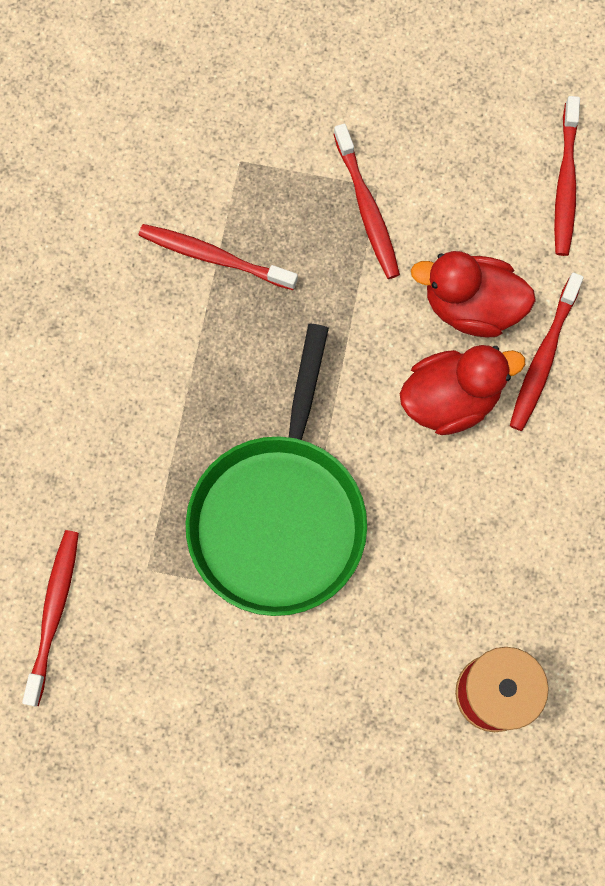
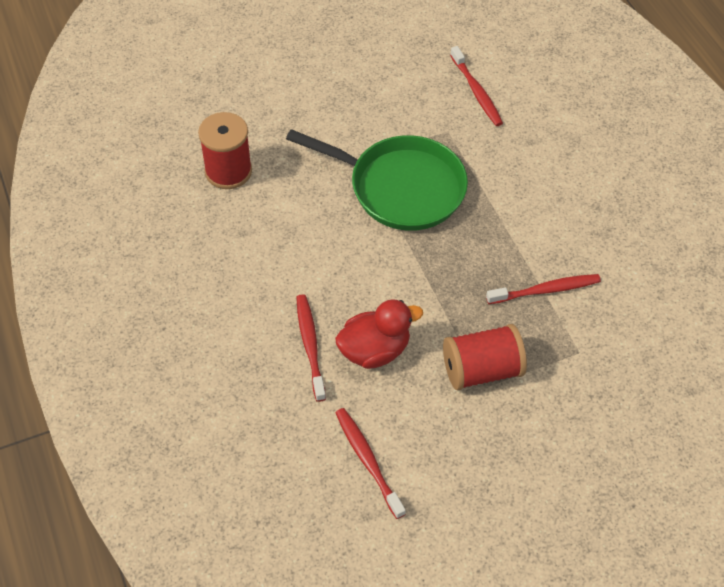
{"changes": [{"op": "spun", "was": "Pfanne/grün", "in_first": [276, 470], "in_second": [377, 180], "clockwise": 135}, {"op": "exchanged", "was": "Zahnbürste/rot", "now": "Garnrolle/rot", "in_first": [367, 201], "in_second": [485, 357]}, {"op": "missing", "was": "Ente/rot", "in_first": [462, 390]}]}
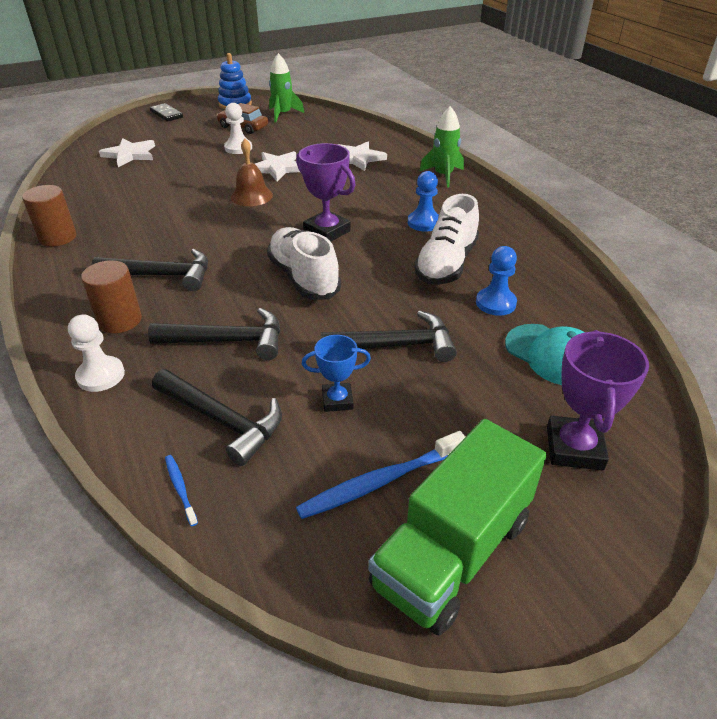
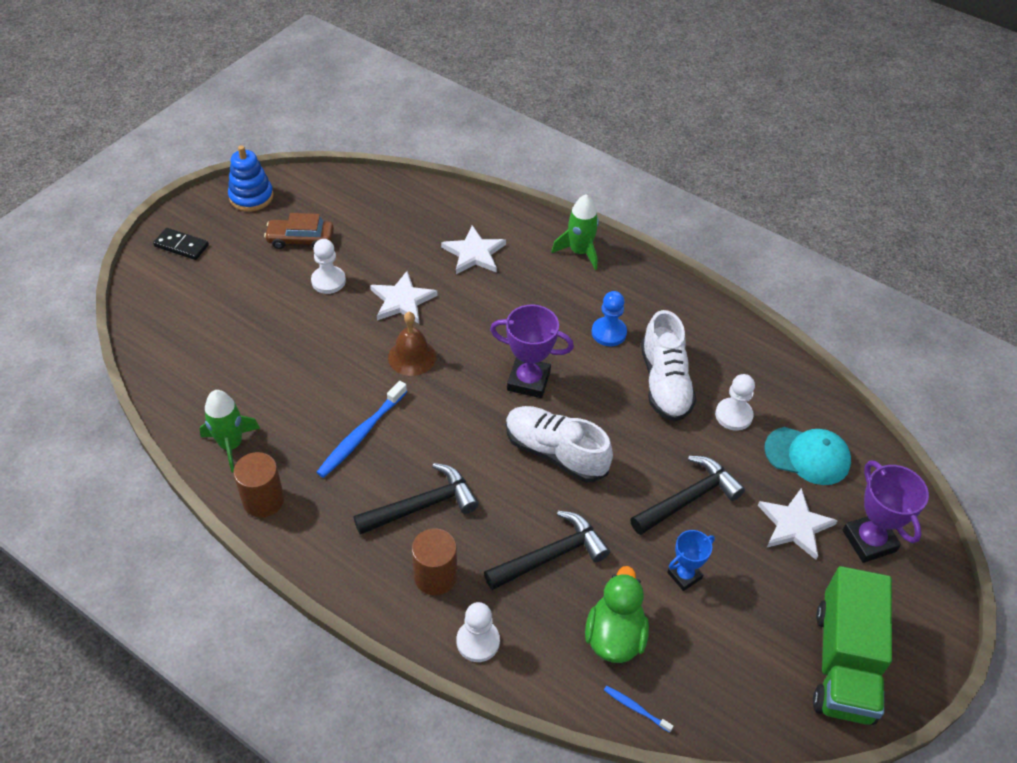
{"changes": [{"op": "relocated", "was": "Rakete/grün", "in_first": [286, 88], "in_second": [229, 431]}, {"op": "relocated", "was": "Zahnbürste/blau", "in_first": [380, 475], "in_second": [361, 429]}, {"op": "exchanged", "was": "Hammer/schwarz", "now": "Ente/grün", "in_first": [217, 417], "in_second": [617, 614]}, {"op": "colour", "was": "Bauer/blau", "now": "Bauer/weiß", "in_first": [496, 281], "in_second": [735, 402]}, {"op": "relocated", "was": "Stern/weiß", "in_first": [127, 152], "in_second": [798, 524]}]}
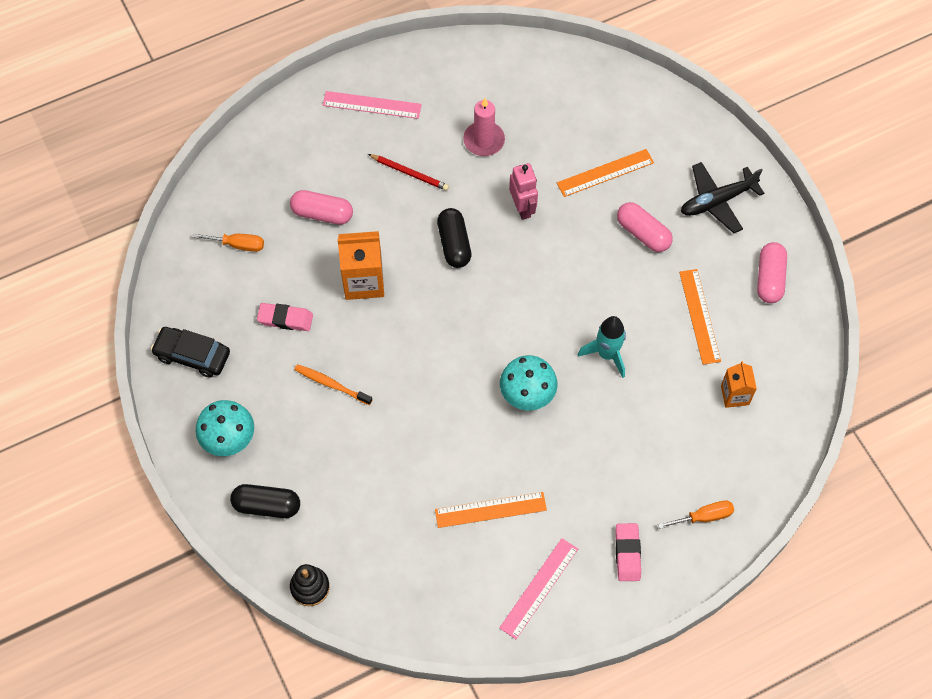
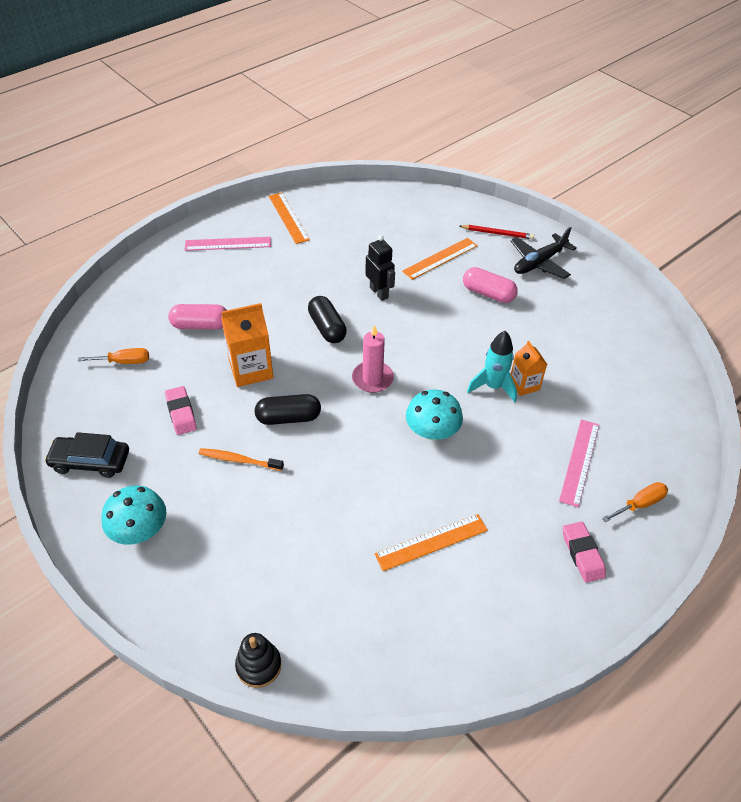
{"changes": [{"op": "spun", "was": "Radiergummi/rosa", "in_first": [285, 317], "in_second": [181, 410], "clockwise": 75}, {"op": "relocated", "was": "Kapsel/schwarz", "in_first": [265, 501], "in_second": [288, 409]}, {"op": "relocated", "was": "Lineal/orange", "in_first": [700, 317], "in_second": [289, 218]}, {"op": "relocated", "was": "Kerze/rosa", "in_first": [484, 127], "in_second": [373, 359]}, {"op": "colour", "was": "Roboter/rosa", "now": "Roboter/schwarz", "in_first": [523, 191], "in_second": [380, 268]}, {"op": "relocated", "was": "Bleistift/rot", "in_first": [408, 172], "in_second": [497, 232]}, {"op": "relocated", "was": "Getränkekarton/orange", "in_first": [739, 384], "in_second": [529, 368]}, {"op": "relocated", "was": "Lineal/rosa", "in_first": [538, 588], "in_second": [579, 463]}, {"op": "missing", "was": "Kapsel/rosa", "in_first": [772, 272]}]}
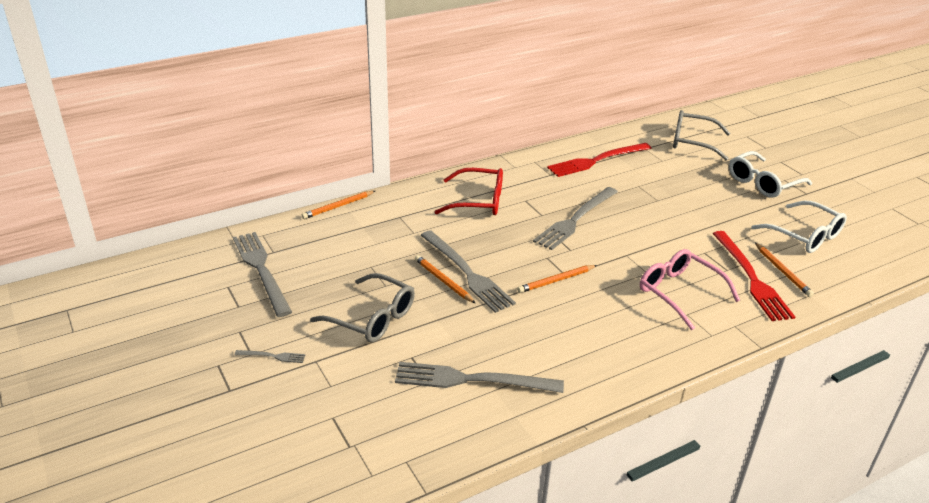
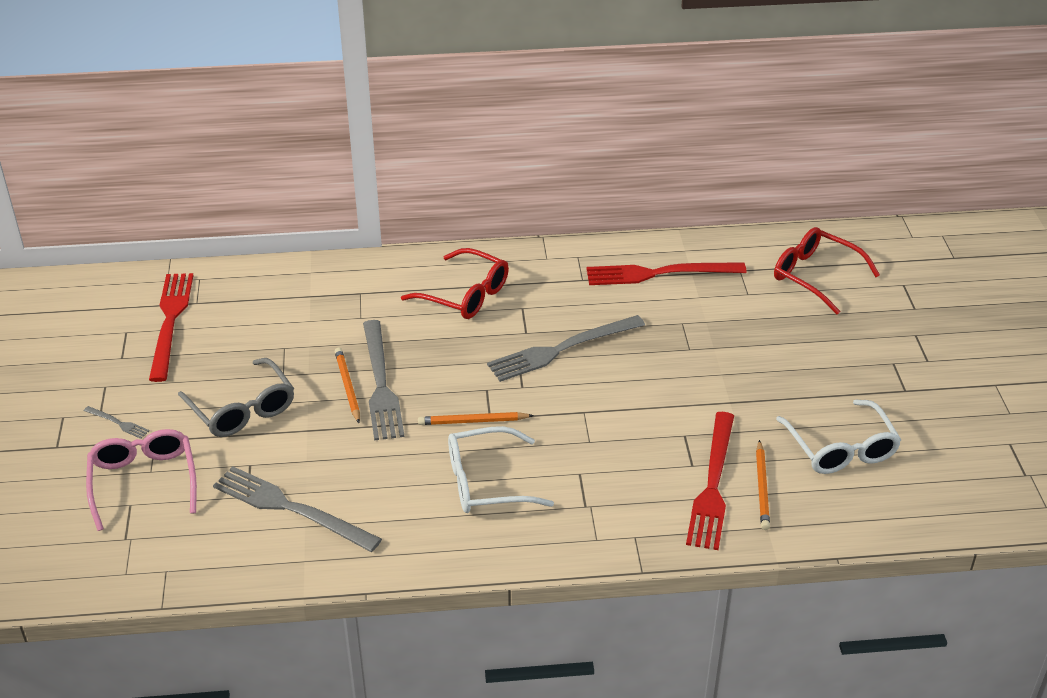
{"changes": [{"op": "relocated", "was": "Brille/rosa", "in_first": [690, 289], "in_second": [141, 480]}, {"op": "colour", "was": "Gabel/grau", "now": "Gabel/rot", "in_first": [262, 274], "in_second": [171, 327]}, {"op": "relocated", "was": "Brille/weiß", "in_first": [770, 174], "in_second": [501, 469]}, {"op": "colour", "was": "Brille/grau", "now": "Brille/rot", "in_first": [701, 135], "in_second": [827, 271]}, {"op": "missing", "was": "Bleistift/orange", "in_first": [338, 205]}]}
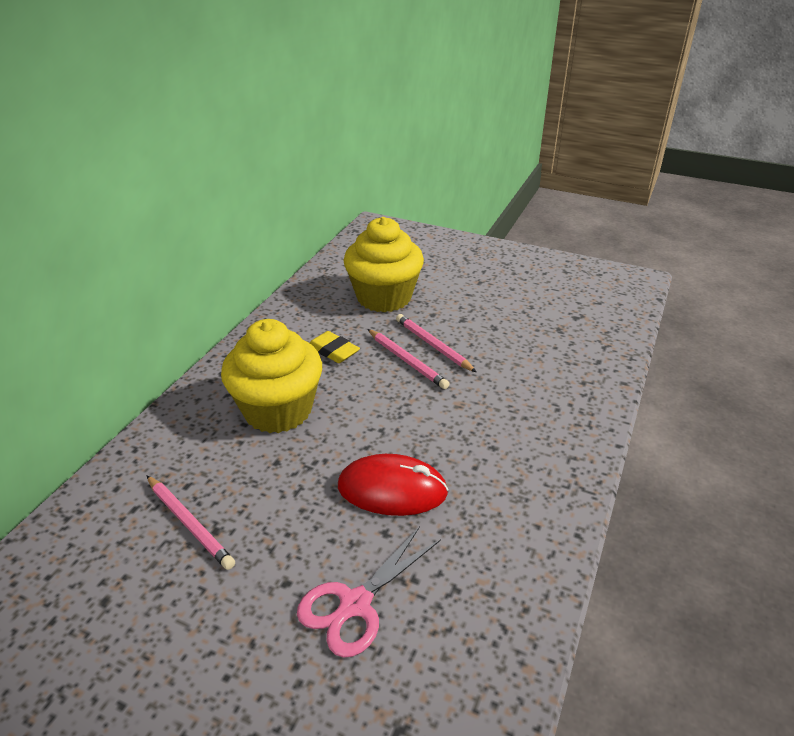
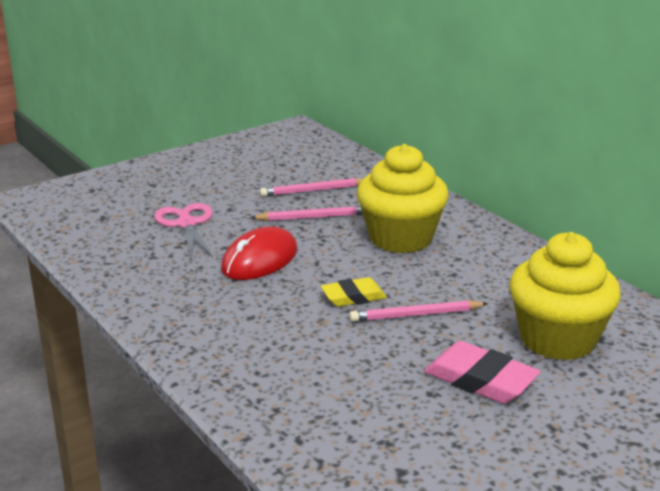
{"changes": [{"op": "relocated", "was": "Bleistift/rosa", "in_first": [436, 343], "in_second": [306, 213]}, {"op": "relocated", "was": "Radiergummi/gelb", "in_first": [334, 347], "in_second": [354, 292]}, {"op": "appeared", "now": "Radiergummi/rosa", "in_second": [482, 372]}]}
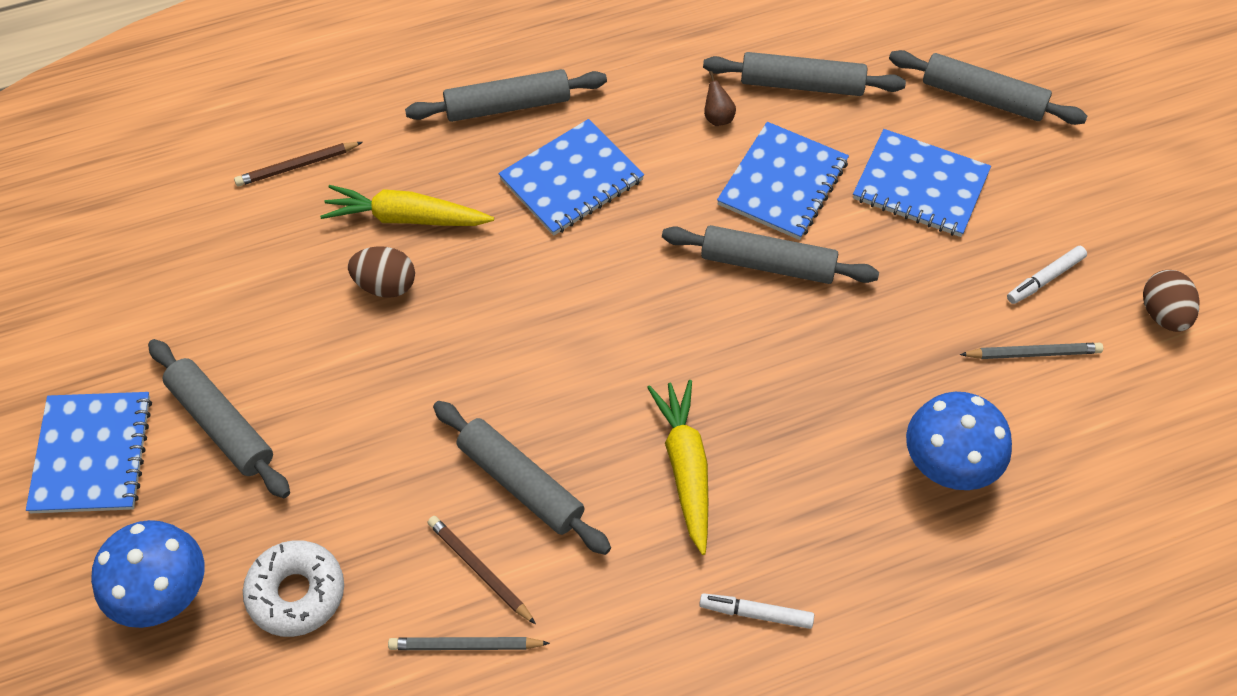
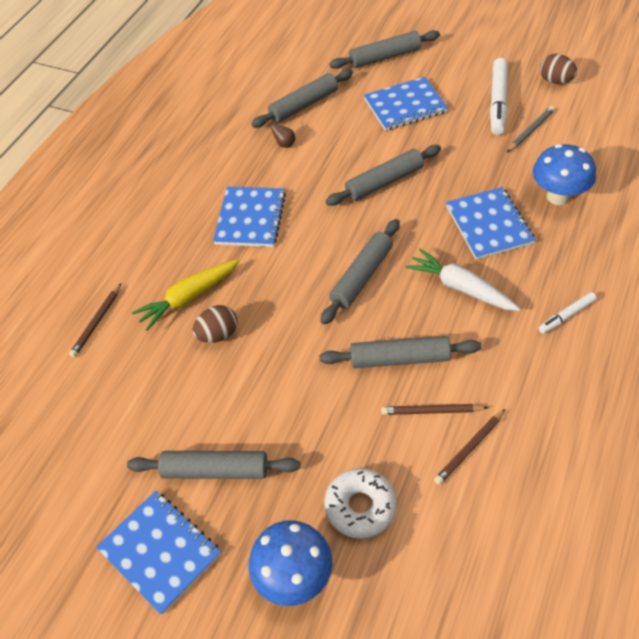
{"changes": [{"op": "relocated", "was": "Nudelholz/grau", "in_first": [506, 95], "in_second": [360, 272]}, {"op": "colour", "was": "Karotte/gelb", "now": "Karotte/weiß", "in_first": [677, 467], "in_second": [462, 280]}, {"op": "colour", "was": "Bleistift/grau", "now": "Bleistift/braun", "in_first": [469, 643], "in_second": [470, 447]}, {"op": "relocated", "was": "Notizbuch/blau", "in_first": [783, 181], "in_second": [490, 223]}, {"op": "size", "was": "Filzstift/weiß", "in_first": [1047, 275], "in_second": [499, 96], "ratio": 1.83}]}
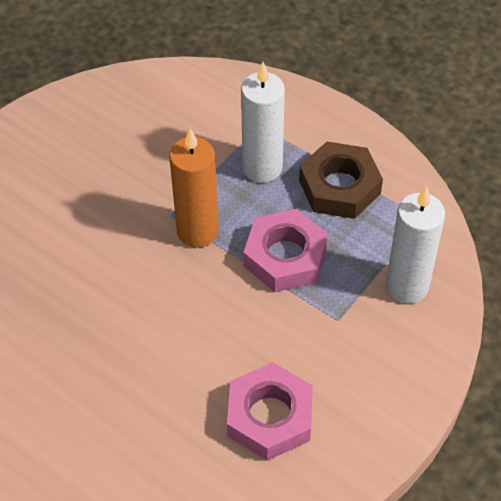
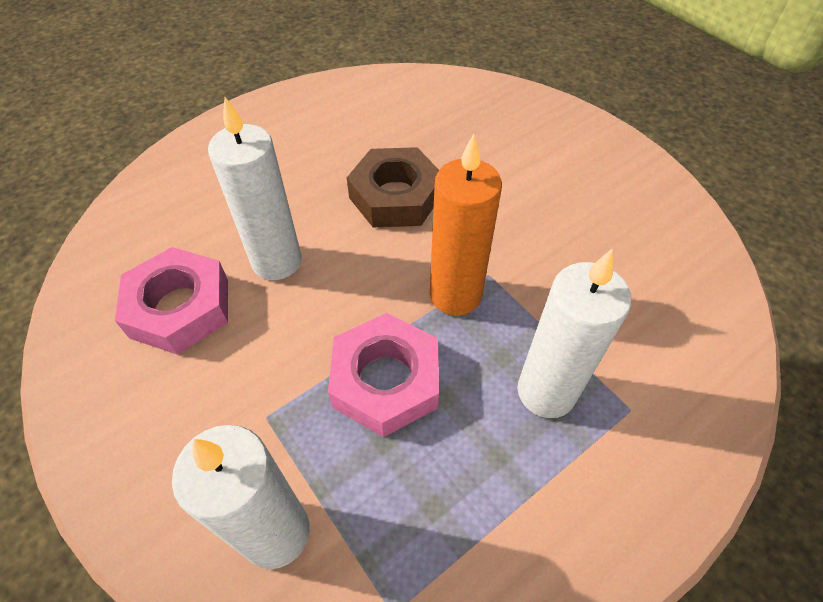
{"changes": [{"op": "appeared", "now": "Kerze/weiß", "in_second": [255, 188]}, {"op": "relocated", "was": "Sechskantmutter/braun", "in_first": [341, 180], "in_second": [393, 187]}]}
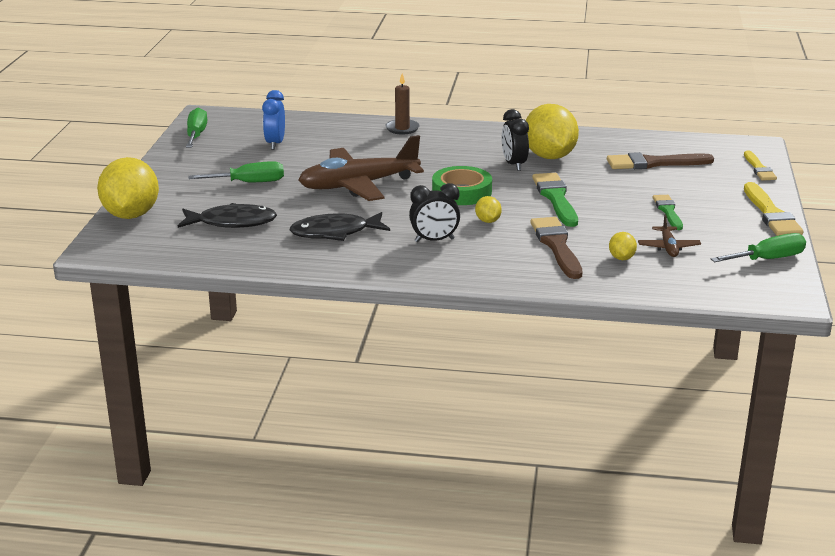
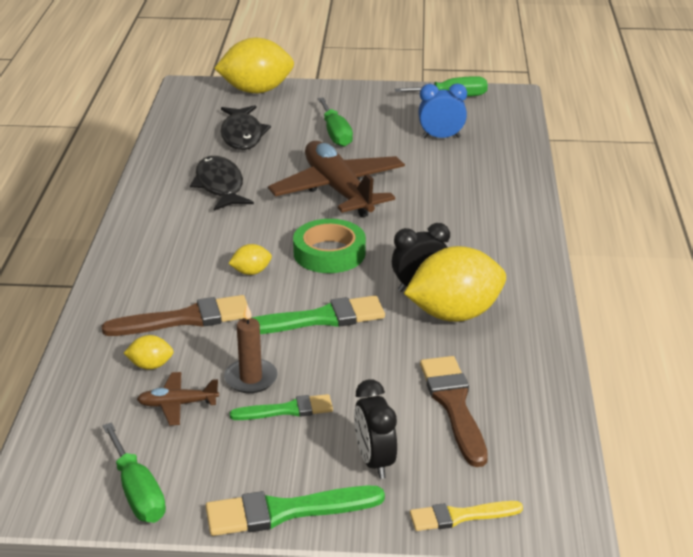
{"changes": [{"op": "colour", "was": "Pinsel/gelb", "now": "Pinsel/grün", "in_first": [774, 209], "in_second": [295, 511]}, {"op": "relocated", "was": "Kerze/braun", "in_first": [402, 104], "in_second": [251, 349]}, {"op": "relocated", "was": "Wecker/schwarz", "in_first": [434, 212], "in_second": [375, 429]}]}
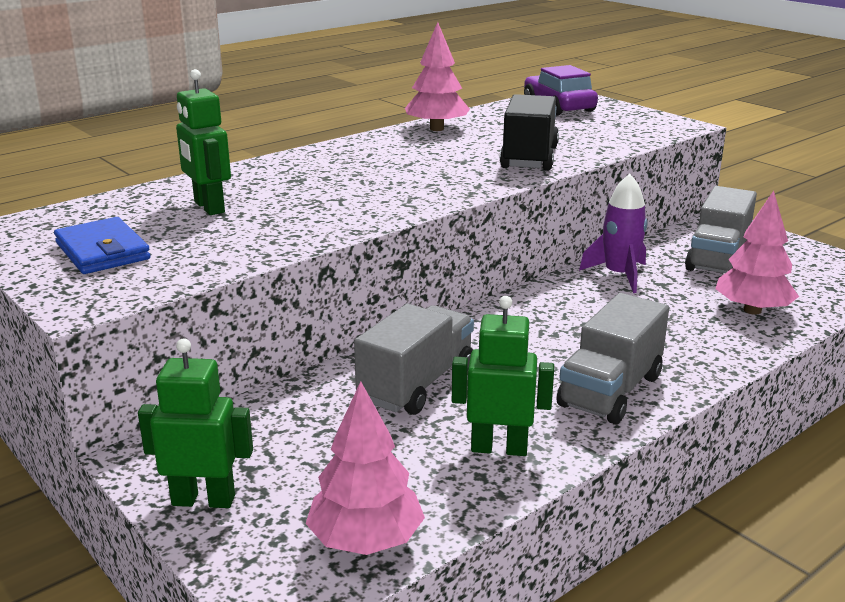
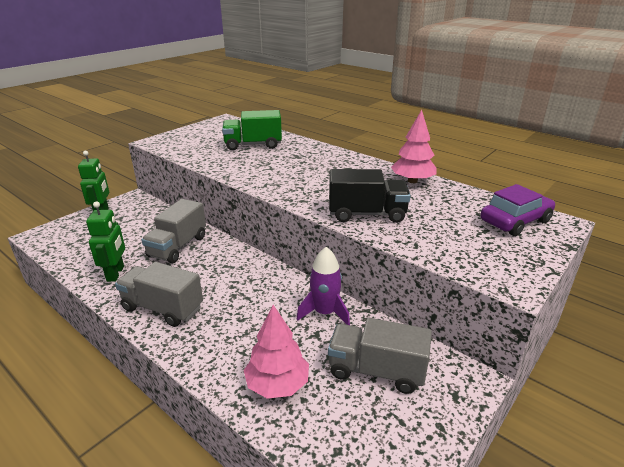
{"changes": [{"op": "spun", "was": "Lastwagen/grau", "in_first": [414, 359], "in_second": [173, 231], "clockwise": 90}, {"op": "exchanged", "was": "Roboter/grün", "now": "Lastwagen/grün", "in_first": [203, 142], "in_second": [252, 130]}, {"op": "missing", "was": "Geldbörse/blau", "in_first": [102, 245]}, {"op": "missing", "was": "Baum/rosa", "in_first": [365, 468]}]}
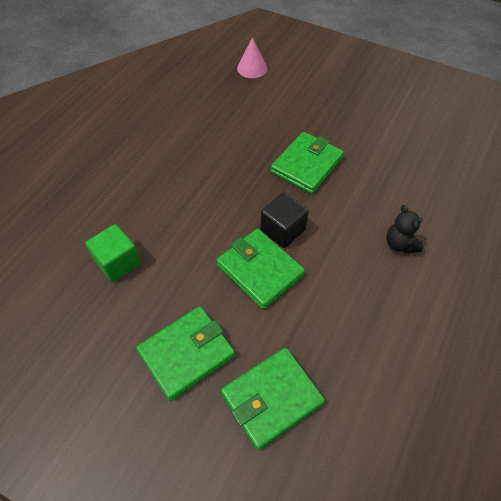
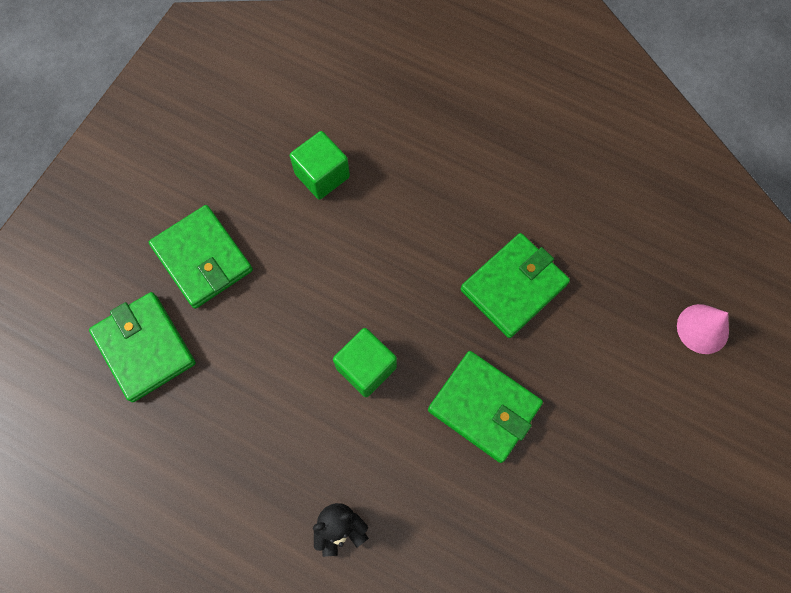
{"changes": [{"op": "colour", "was": "Kubus/schwarz", "now": "Kubus/grün", "in_first": [285, 220], "in_second": [365, 362]}, {"op": "relocated", "was": "Geldbörse/grün", "in_first": [260, 269], "in_second": [515, 285]}]}
